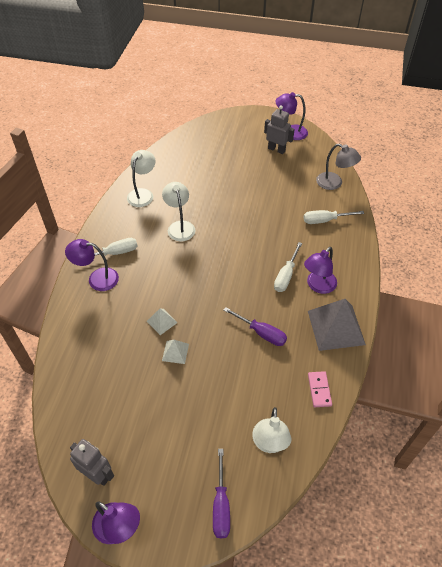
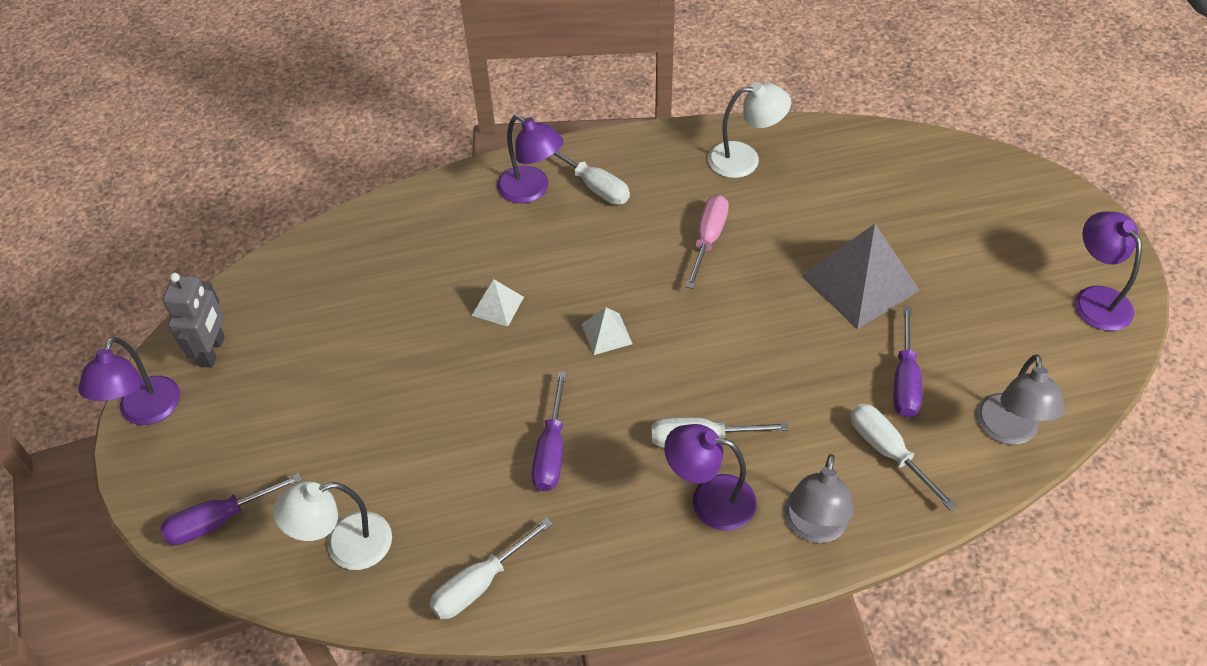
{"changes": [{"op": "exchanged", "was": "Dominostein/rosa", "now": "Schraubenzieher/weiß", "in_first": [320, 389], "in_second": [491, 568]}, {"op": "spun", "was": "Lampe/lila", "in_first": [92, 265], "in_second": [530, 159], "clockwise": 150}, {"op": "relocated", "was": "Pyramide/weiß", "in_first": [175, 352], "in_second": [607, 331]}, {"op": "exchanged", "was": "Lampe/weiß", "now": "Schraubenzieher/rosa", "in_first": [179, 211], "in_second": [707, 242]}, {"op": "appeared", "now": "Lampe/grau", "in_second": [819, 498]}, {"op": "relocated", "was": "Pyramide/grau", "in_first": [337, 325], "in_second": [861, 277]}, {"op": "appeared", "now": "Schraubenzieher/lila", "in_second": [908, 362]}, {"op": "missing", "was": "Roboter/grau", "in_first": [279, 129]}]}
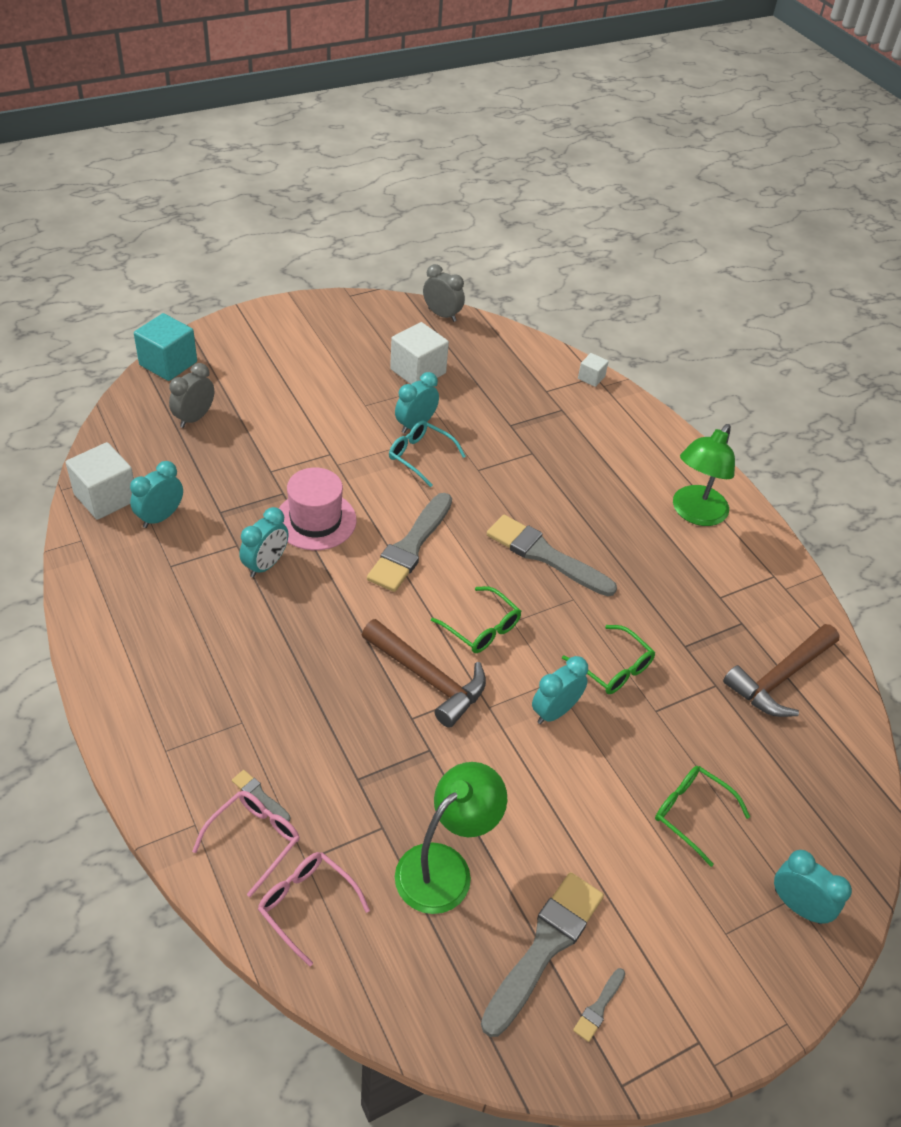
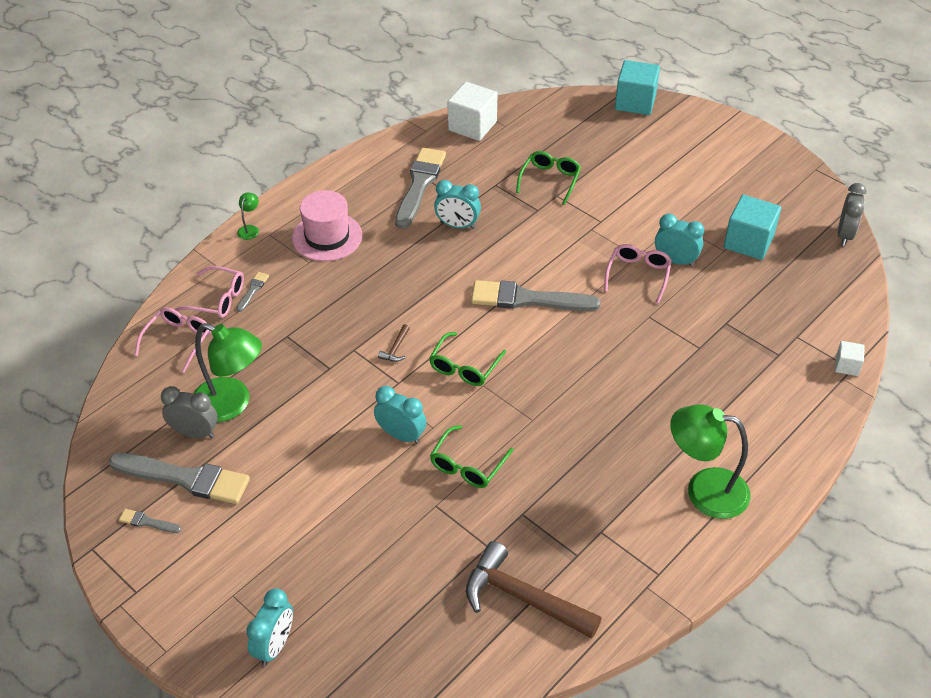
{"changes": [{"op": "relocated", "was": "Wecker/grau", "in_first": [191, 395], "in_second": [189, 412]}, {"op": "appeared", "now": "Lampe/grün", "in_second": [248, 216]}, {"op": "relocated", "was": "Hut/rosa", "in_first": [318, 509], "in_second": [327, 225]}, {"op": "size", "was": "Hammer/braun", "in_first": [424, 673], "in_second": [394, 343], "ratio": 0.41}, {"op": "relocated", "was": "Pinsel/grau", "in_first": [552, 555], "in_second": [420, 188]}, {"op": "relocated", "was": "Brille/grün", "in_first": [702, 816], "in_second": [548, 178]}, {"op": "colour", "was": "Brille/türkis", "now": "Brille/rosa", "in_first": [427, 453], "in_second": [638, 273]}, {"op": "colour", "was": "Kubus/weiß", "now": "Kubus/türkis", "in_first": [419, 353], "in_second": [752, 227]}, {"op": "missing", "was": "Wecker/türkis", "in_first": [156, 494]}]}
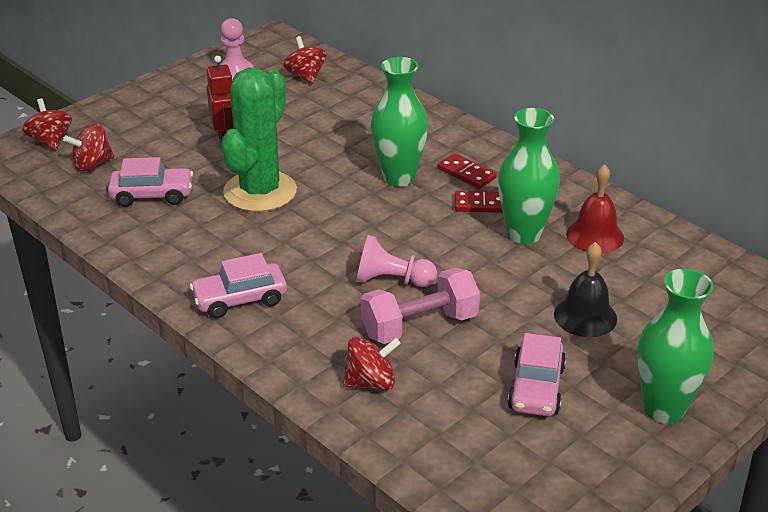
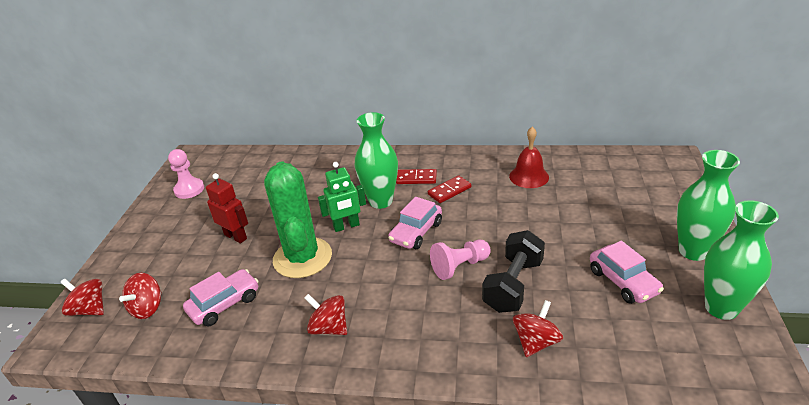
{"changes": [{"op": "relocated", "was": "Kreisel/rot", "in_first": [305, 60], "in_second": [325, 314]}, {"op": "appeared", "now": "Roboter/grün", "in_second": [342, 197]}, {"op": "relocated", "was": "Auto/rosa", "in_first": [238, 285], "in_second": [415, 223]}, {"op": "colour", "was": "Hantel/rosa", "now": "Hantel/schwarz", "in_first": [420, 306], "in_second": [513, 271]}, {"op": "relocated", "was": "Vase/grün", "in_first": [529, 176], "in_second": [741, 260]}, {"op": "missing", "was": "Glocke/schwarz", "in_first": [585, 289]}]}
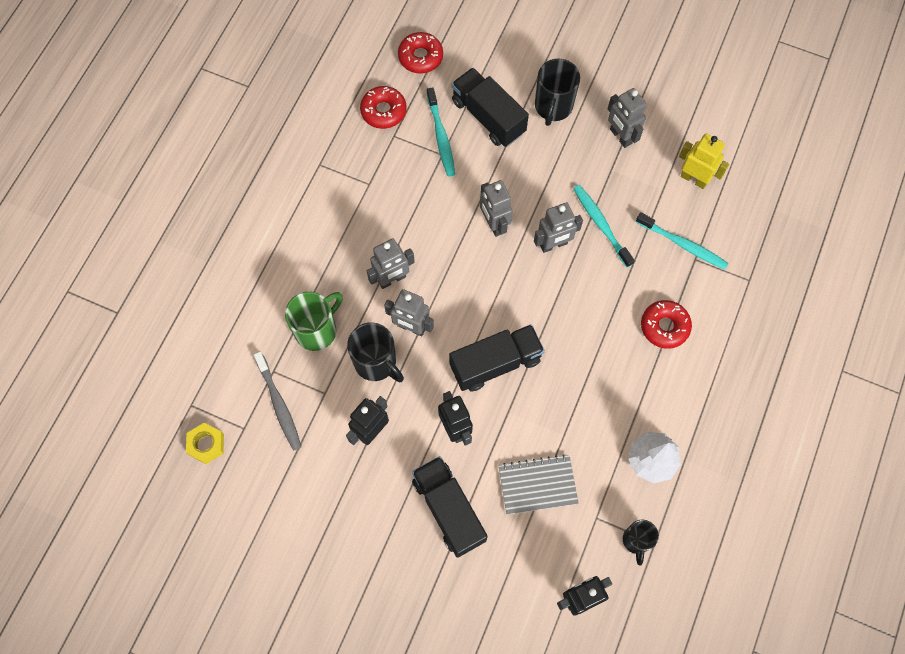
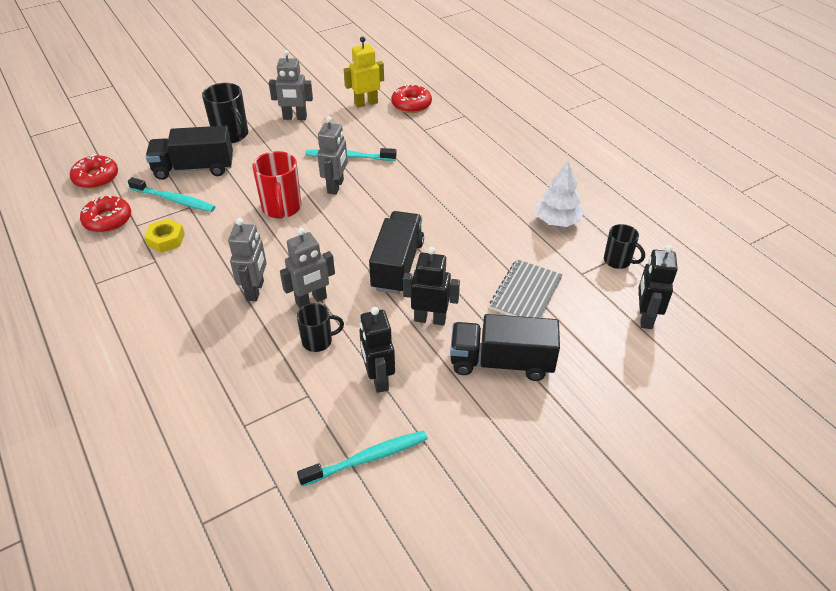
{"changes": [{"op": "relocated", "was": "Sechskantmutter/gelb", "in_first": [205, 443], "in_second": [164, 235]}, {"op": "exchanged", "was": "Roboter/grau", "now": "Tasse/rot", "in_first": [496, 208], "in_second": [276, 185]}, {"op": "size", "was": "Tasse/schwarz", "in_first": [375, 352], "in_second": [320, 327], "ratio": 0.63}, {"op": "relocated", "was": "Zahnbürste/türkis", "in_first": [682, 241], "in_second": [362, 458]}, {"op": "relocated", "was": "Donut/rot", "in_first": [666, 324], "in_second": [411, 98]}, {"op": "missing", "was": "Zahnbürste/grau", "in_first": [277, 401]}, {"op": "missing", "was": "Tasse/grün", "in_first": [314, 321]}]}
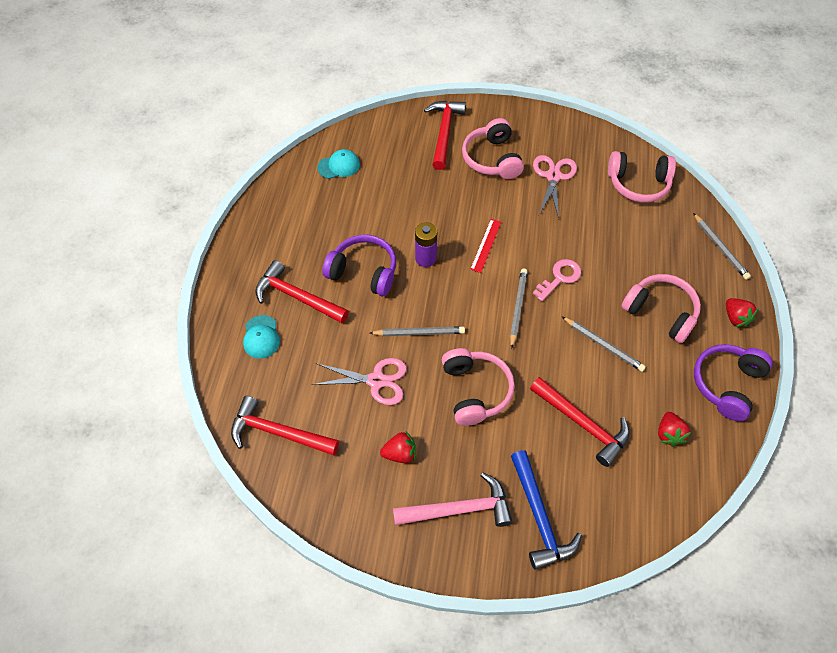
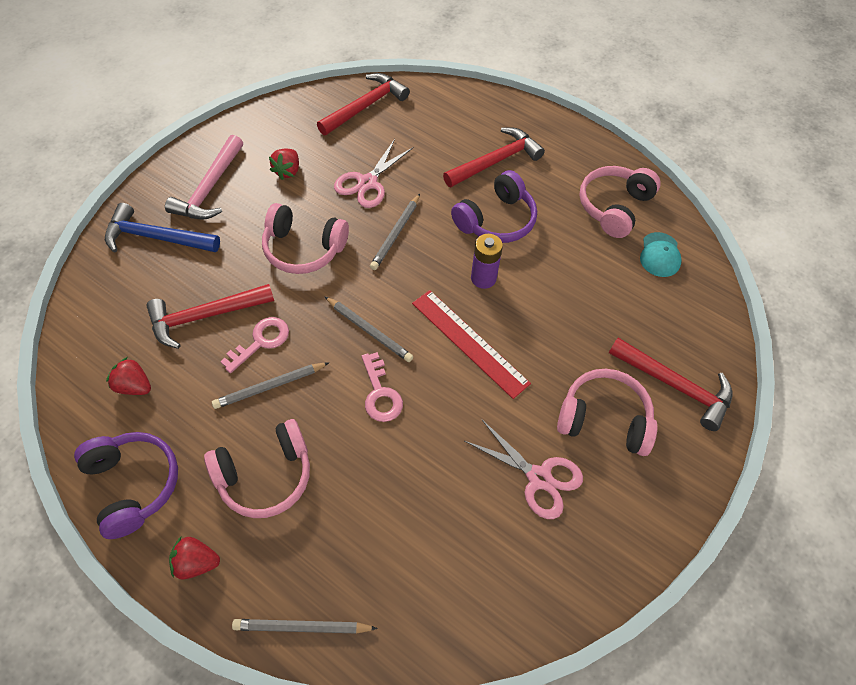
{"changes": [{"op": "appeared", "now": "Schlüssel/rosa", "in_second": [254, 345]}, {"op": "size", "was": "Lineal/rot", "in_first": [485, 246], "in_second": [471, 344], "ratio": 1.69}, {"op": "relocated", "was": "Kopfhörer/rosa", "in_first": [642, 177], "in_second": [620, 202]}, {"op": "missing", "was": "Kappe/türkis", "in_first": [261, 337]}]}
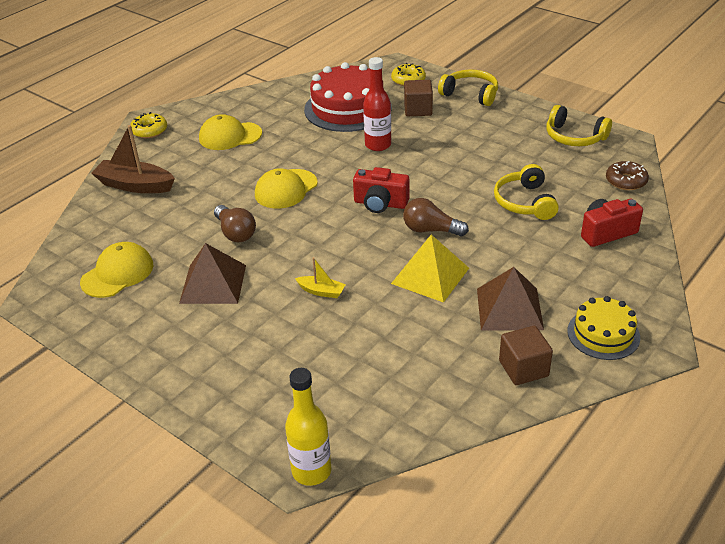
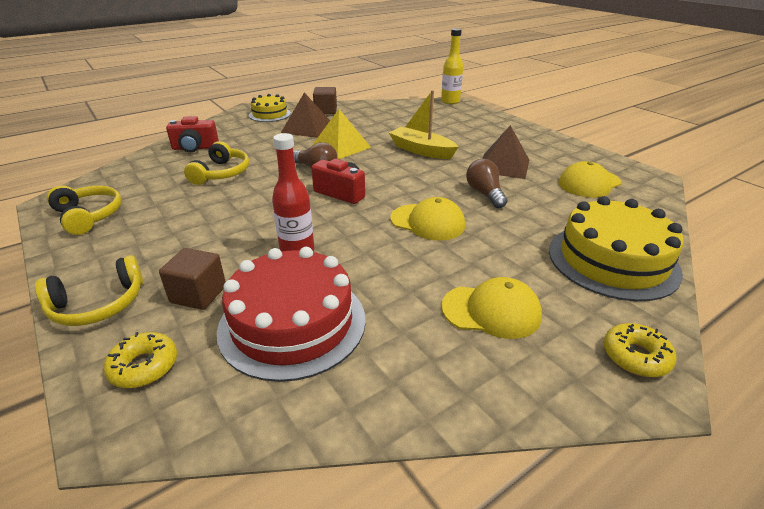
{"changes": [{"op": "spun", "was": "Kopfhörer/gelb", "in_first": [468, 88], "in_second": [89, 290], "clockwise": -75}, {"op": "size", "was": "Boot/gelb", "in_first": [320, 277], "in_second": [423, 124], "ratio": 1.95}, {"op": "spun", "was": "Kappe/gelb", "in_first": [286, 188], "in_second": [427, 218], "clockwise": 60}, {"op": "exchanged", "was": "Boot/braun", "now": "Kuchen/gelb", "in_first": [133, 159], "in_second": [616, 248]}, {"op": "missing", "was": "Donut/braun", "in_first": [627, 175]}]}
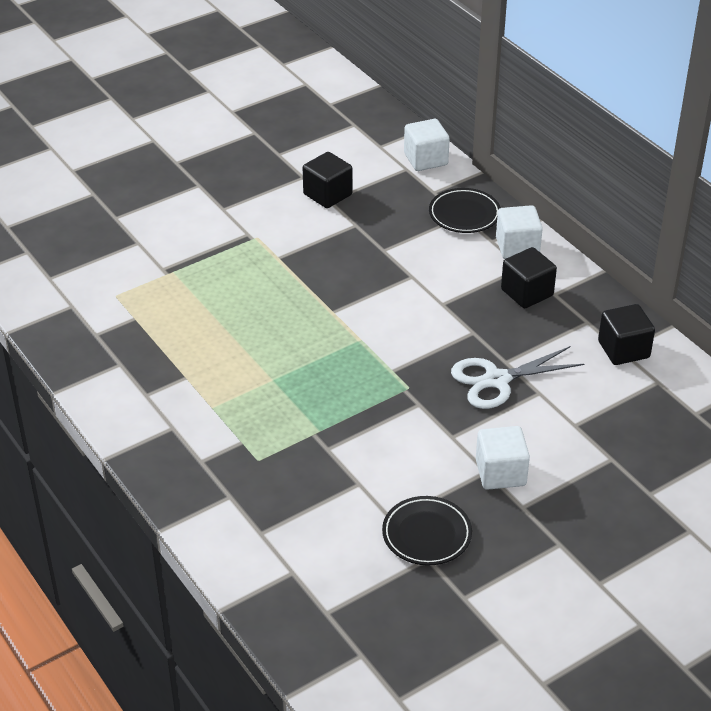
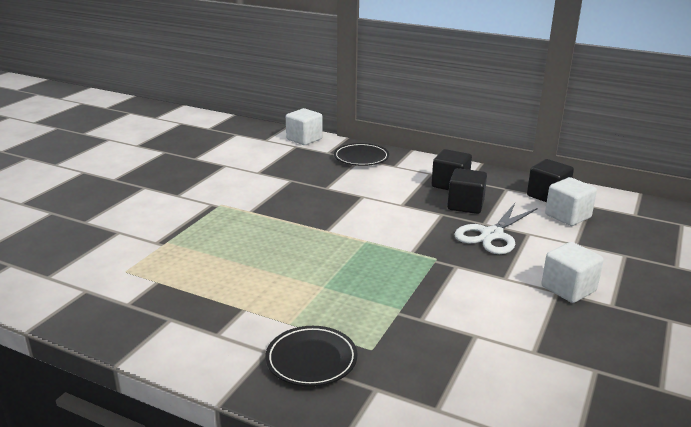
{"changes": [{"op": "relocated", "was": "Teller/schwarz", "in_first": [427, 530], "in_second": [311, 356]}, {"op": "relocated", "was": "Kubus/schwarz", "in_first": [328, 180], "in_second": [467, 191]}, {"op": "relocated", "was": "Kubus/weiß", "in_first": [519, 232], "in_second": [571, 201]}]}
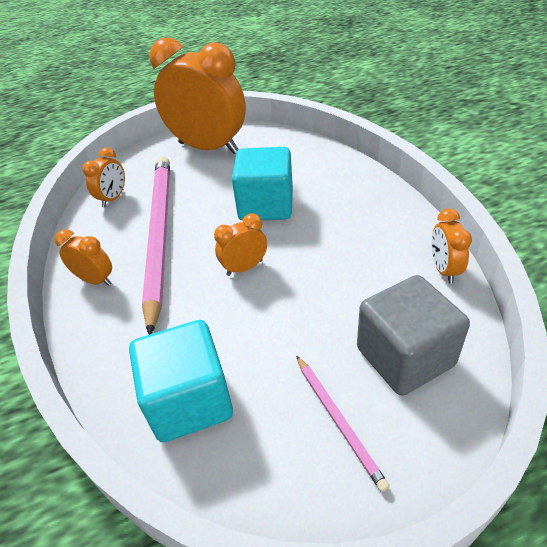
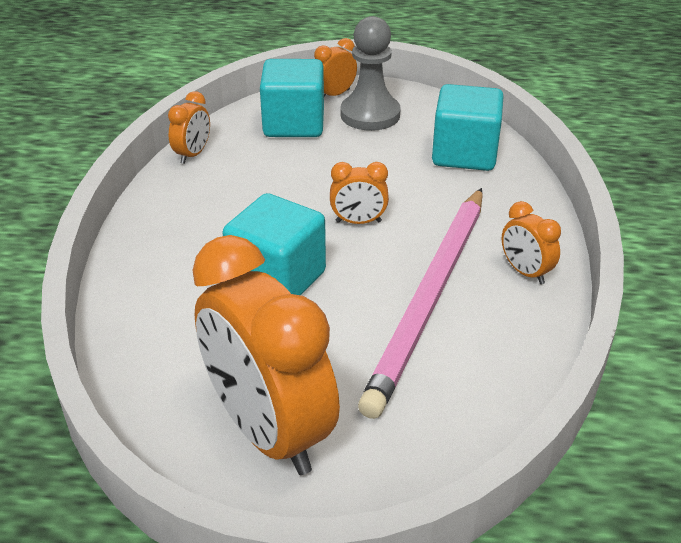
{"changes": [{"op": "colour", "was": "Kubus/grau", "now": "Kubus/türkis", "in_first": [413, 335], "in_second": [292, 98]}, {"op": "relocated", "was": "Wecker/orange", "in_first": [104, 177], "in_second": [335, 67]}, {"op": "exchanged", "was": "Bleistift/rosa", "now": "Bauer/grau", "in_first": [343, 424], "in_second": [370, 73]}]}
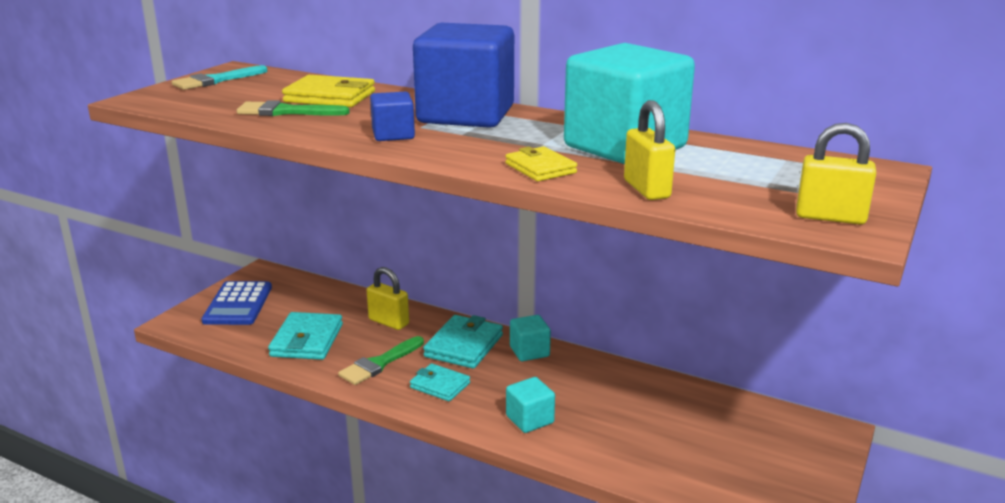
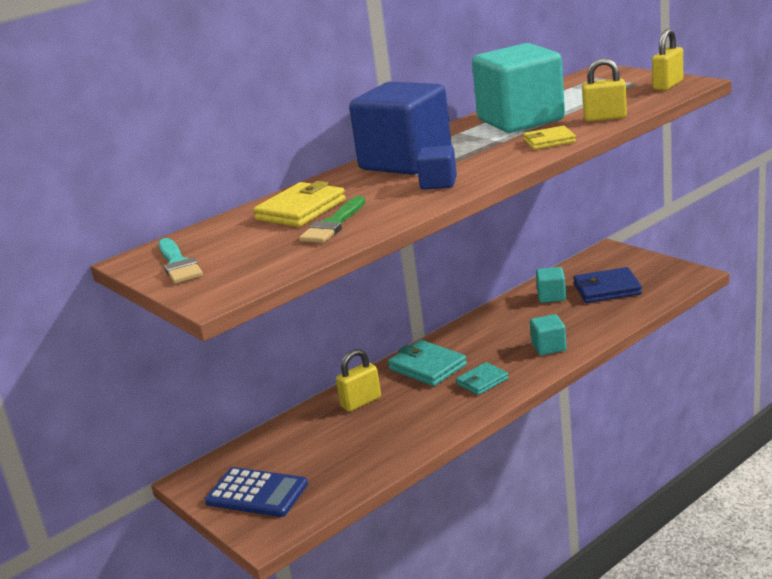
{"changes": [{"op": "relocated", "was": "Kubus/türkis", "in_first": [530, 338], "in_second": [551, 285]}, {"op": "appeared", "now": "Geldbörse/blau", "in_second": [607, 285]}, {"op": "missing", "was": "Geldbörse/türkis", "in_first": [305, 336]}, {"op": "missing", "was": "Pinsel/grün", "in_first": [381, 360]}]}
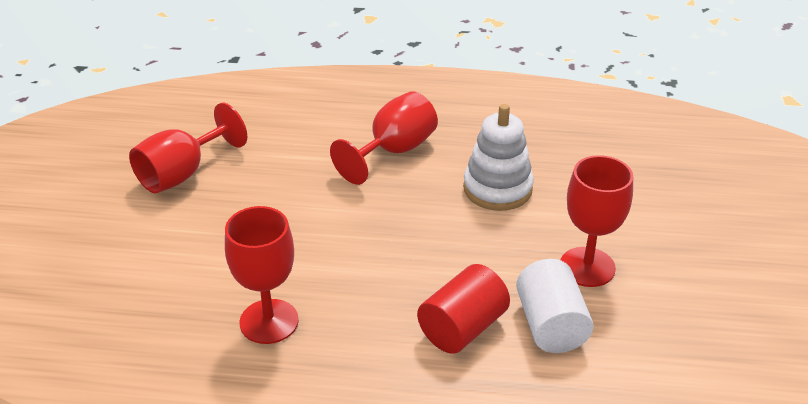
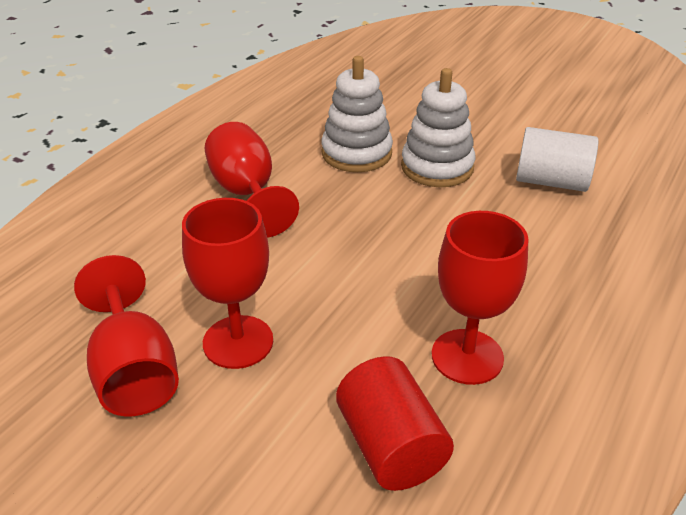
{"changes": [{"op": "relocated", "was": "Kelch/rot", "in_first": [597, 221], "in_second": [227, 283]}, {"op": "relocated", "was": "Vollzylinder/rot", "in_first": [463, 309], "in_second": [395, 423]}, {"op": "appeared", "now": "Stapelspielzeug/weiß", "in_second": [438, 127]}]}
